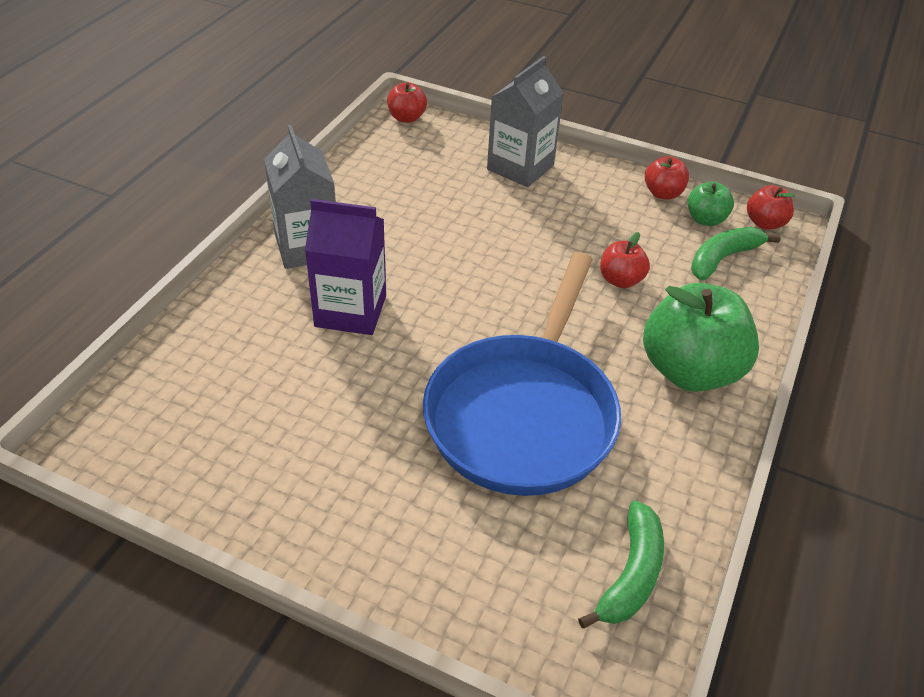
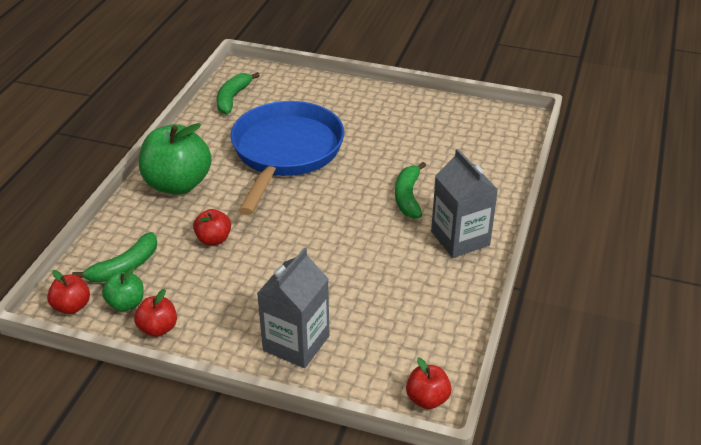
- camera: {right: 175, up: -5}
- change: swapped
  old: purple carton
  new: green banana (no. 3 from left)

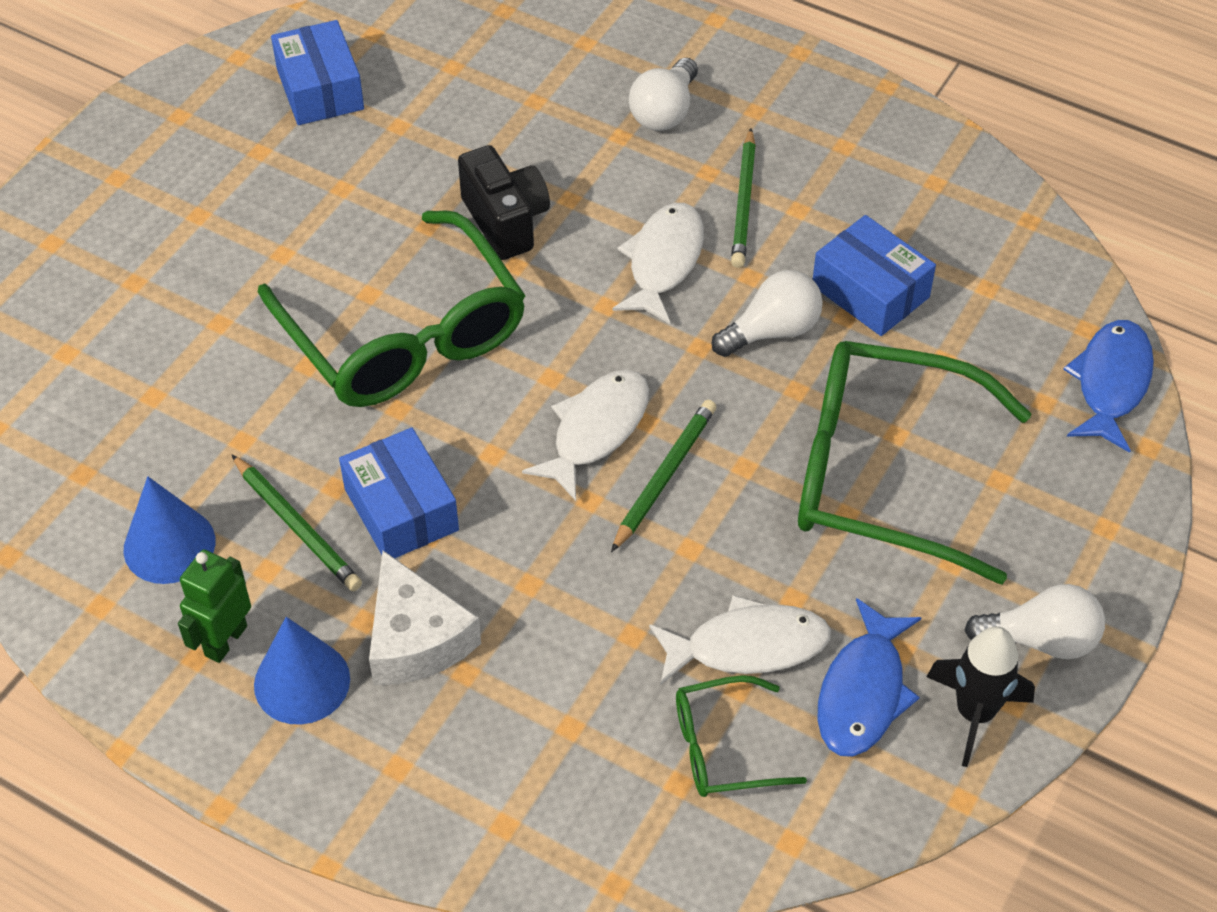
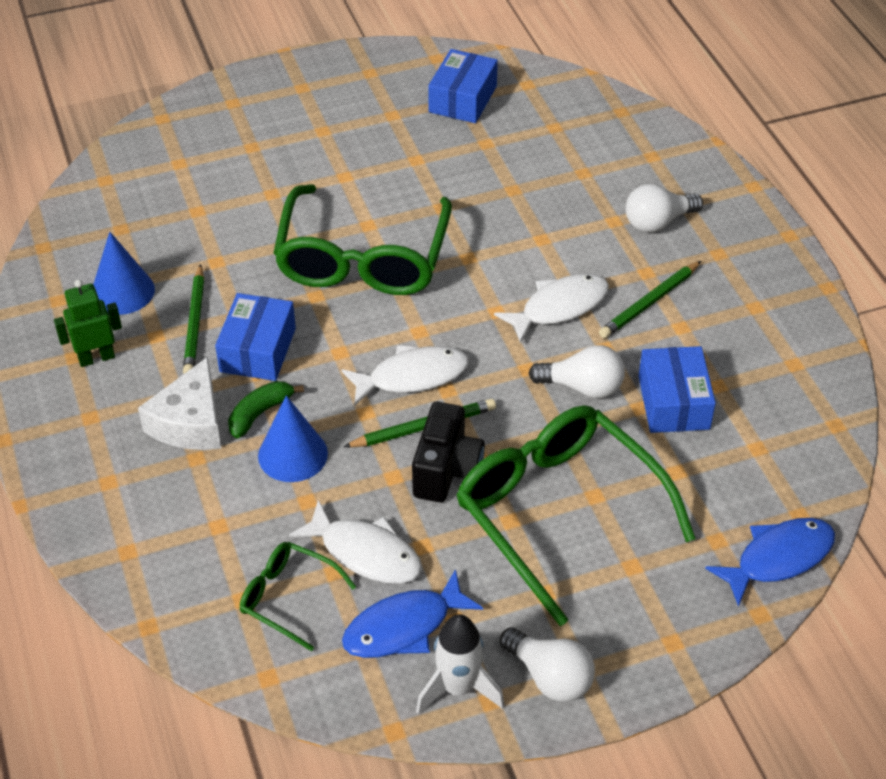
- camera: {right: 40, up: -5}
- change: shifted
  old: black camera
- change: shifted
  old: blue cone (no. 2 from left)
- change: repainted
  old: black rocket
  new: white rocket
- change: new
  new: green banana

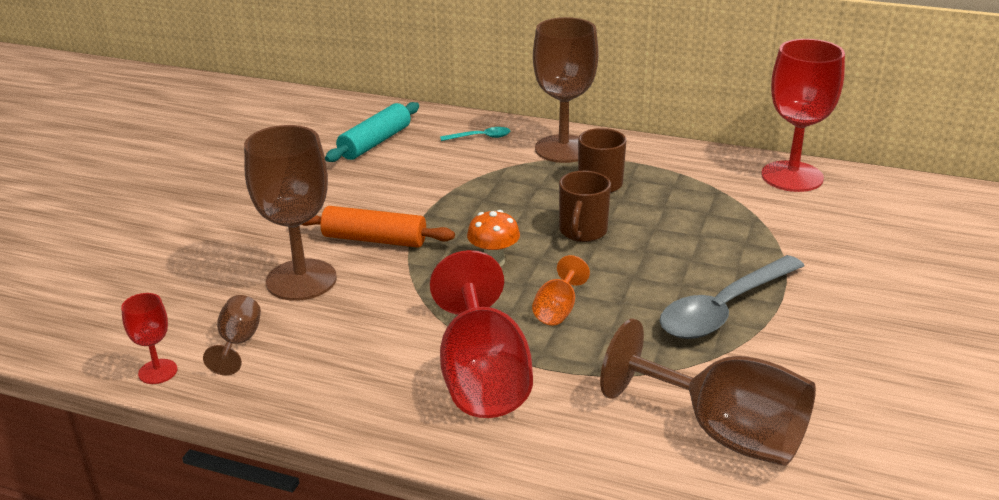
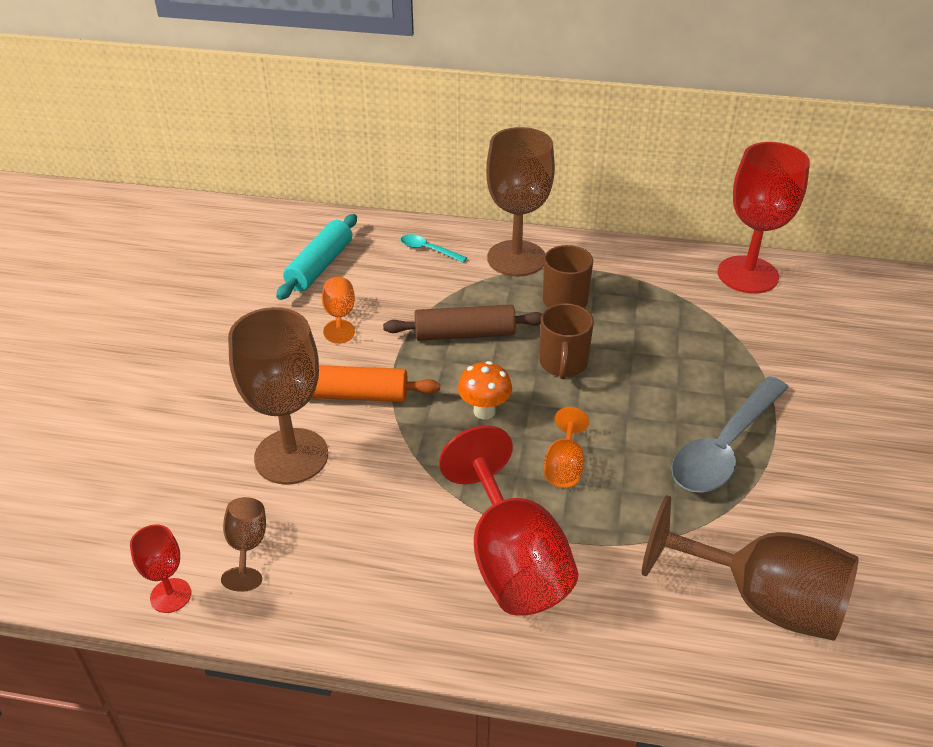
- camera: {right: -10, up: 10}
- change: rotated
  old: turquoise spoon
  degrees: -135
- change: new
  new: orange goblet (no. 1 from left)
- change: new
  new: brown rolling pin

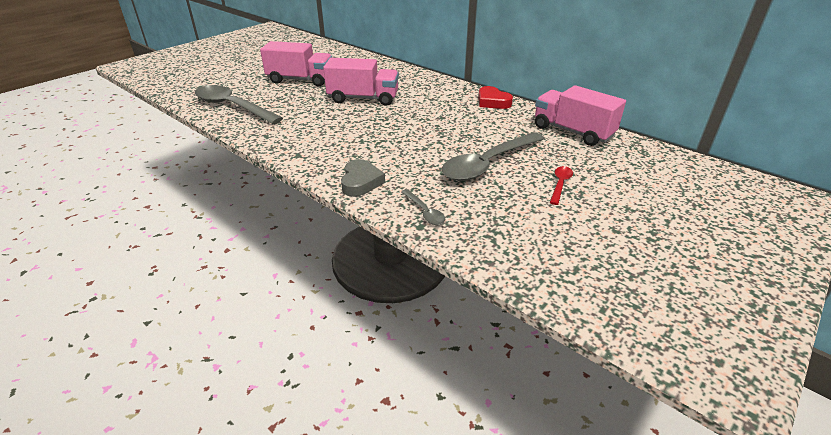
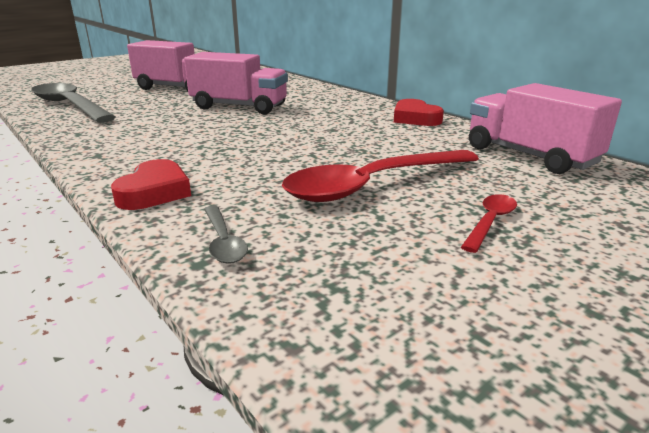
- camera: {right: 10, up: -10}
- change: repainted
  old: grey spoon (no. 3 from left)
  new: red spoon (no. 1 from left)
- change: repainted
  old: grey heart
  new: red heart (no. 1 from left)

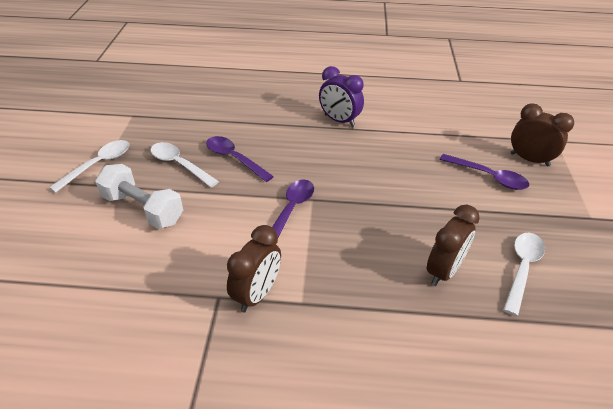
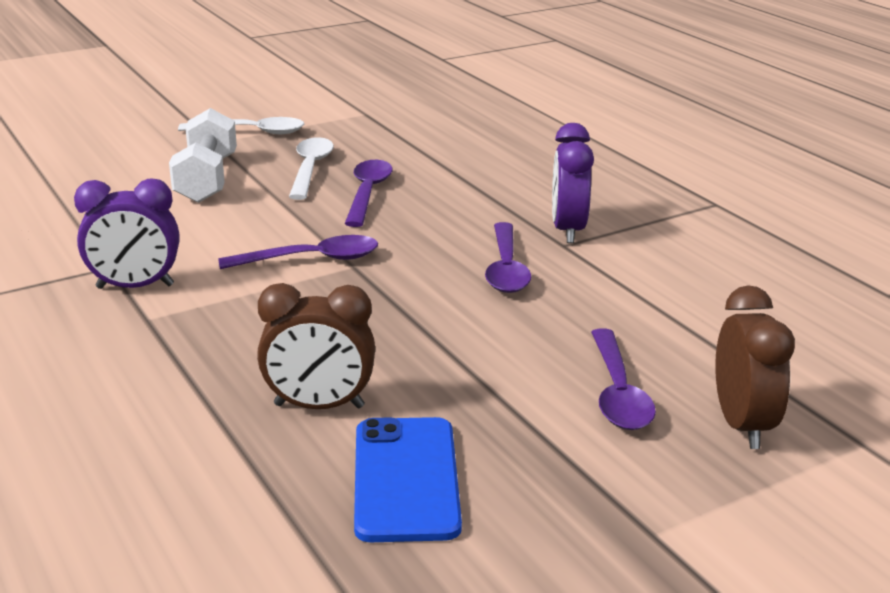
- camera: {right: 55, up: -15}
- change: repainted
  old: brown clock (no. 1 from left)
  new: purple clock (no. 1 from left)
- change: swapped
  old: white spoon (no. 3 from left)
  new: blue phone
- change: new
  new: purple spoon (no. 3 from left)

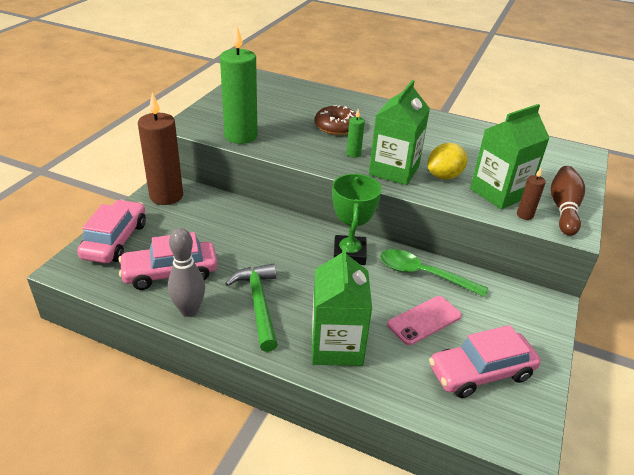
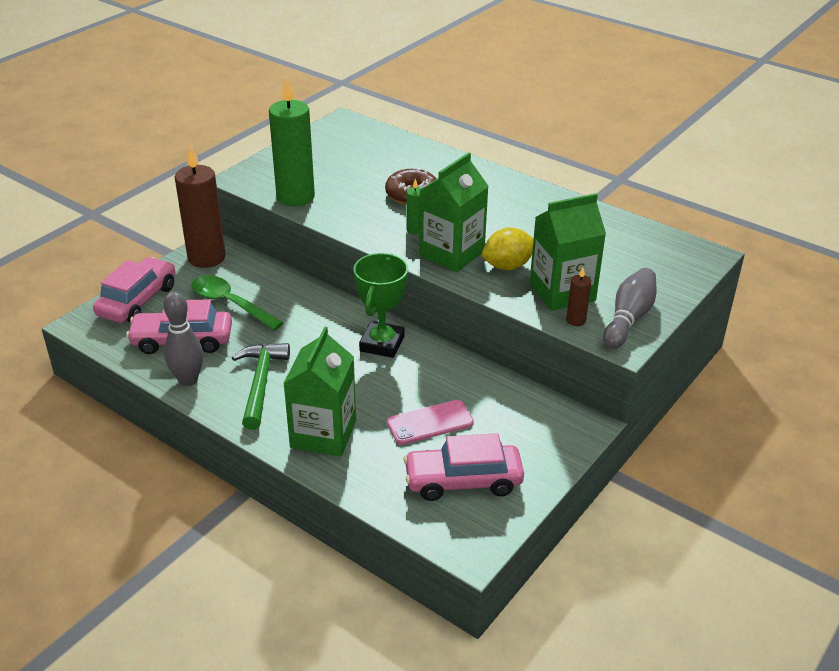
- camera: {right: 15, up: 0}
- change: repainted
  old: brown bowling pin
  new: grey bowling pin (no. 2 from left)
- change: shifted
  old: green spoon

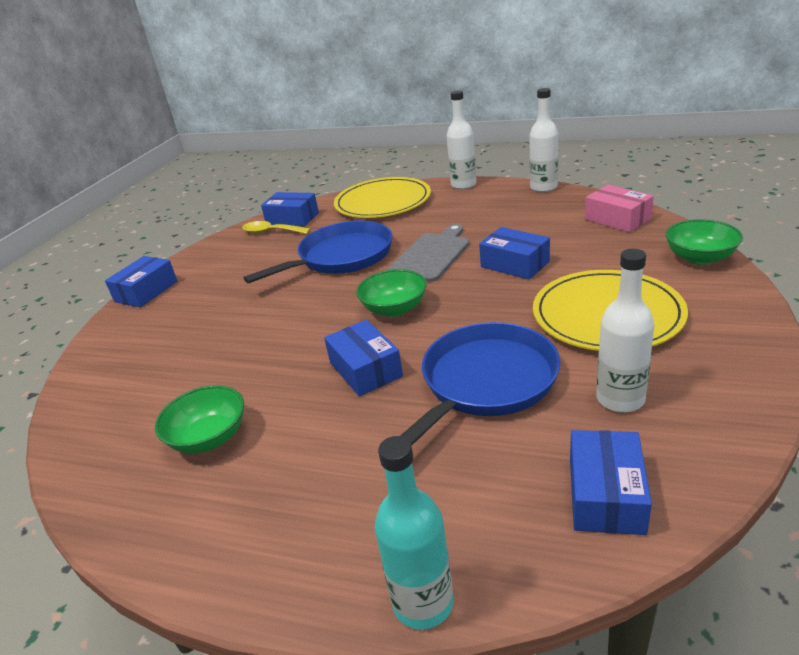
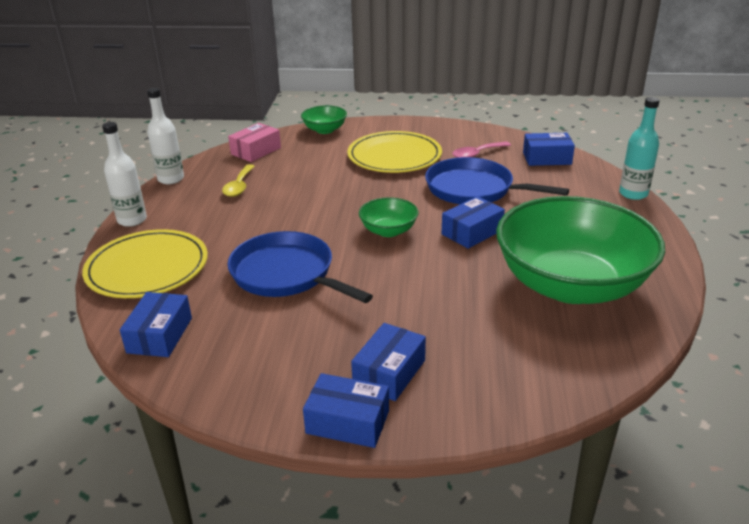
- camera: {right: -105, up: 0}
- change: shifted
  old: yellow spoon
- change: gone
  old: grey cutting board
- change: shifted
  old: blue box (no. 4 from left in the first image)
  new: blue box (no. 3 from left)
- change: swapped
  old: white bottle (no. 3 from left)
  new: pink spoon
- change: scaled
  old: green bowl (no. 1 from left in the first image)
  factor: 2.35

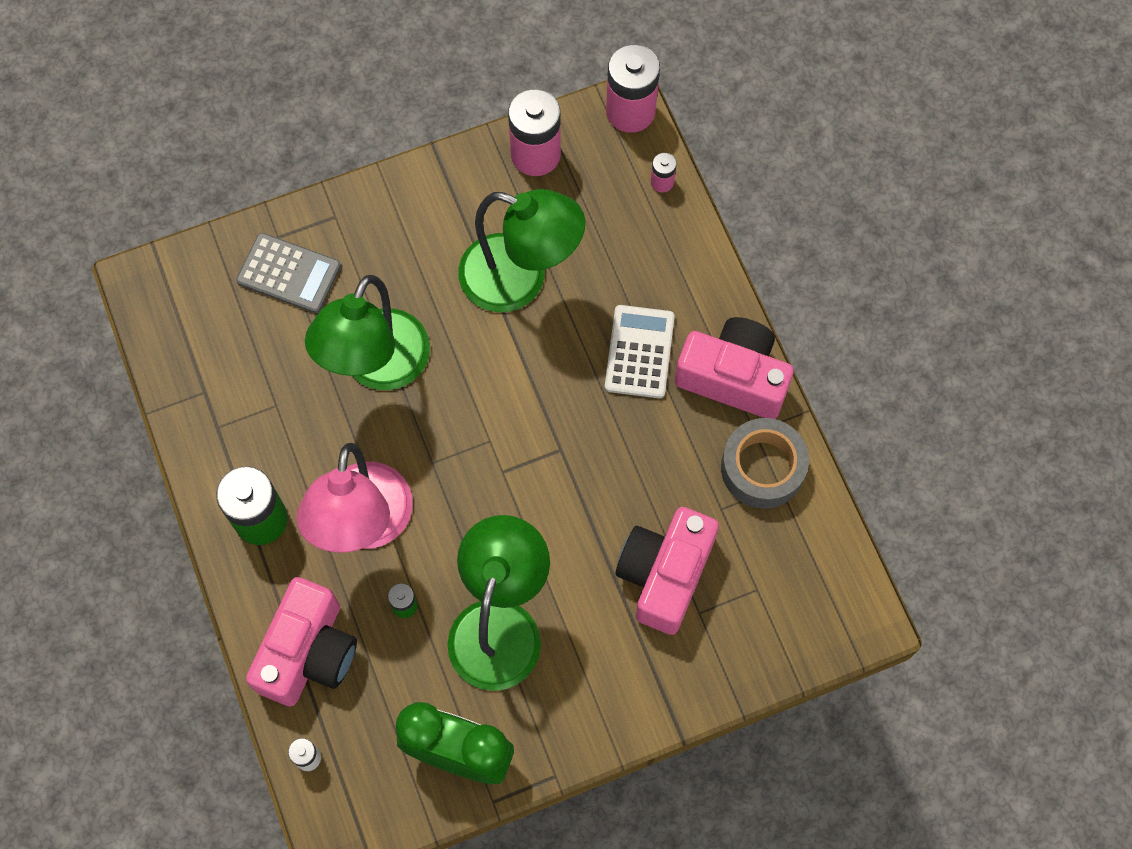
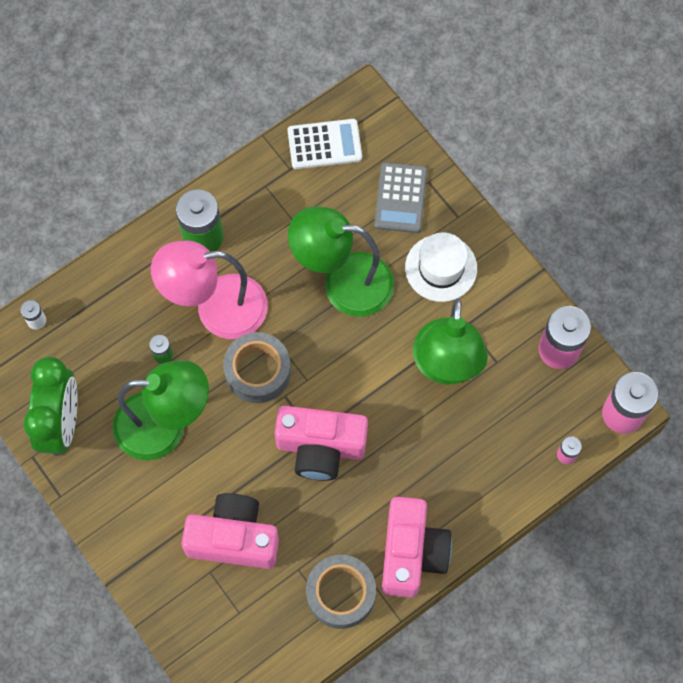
- camera: {right: 75, up: 0}
- change: shifted
  old: white calculator
- change: shifted
  old: pink camera (no. 1 from left in the first image)
  new: pink camera (no. 2 from left)
- change: new
  new: white hat
- change: new
  new: grey tape (no. 1 from left)

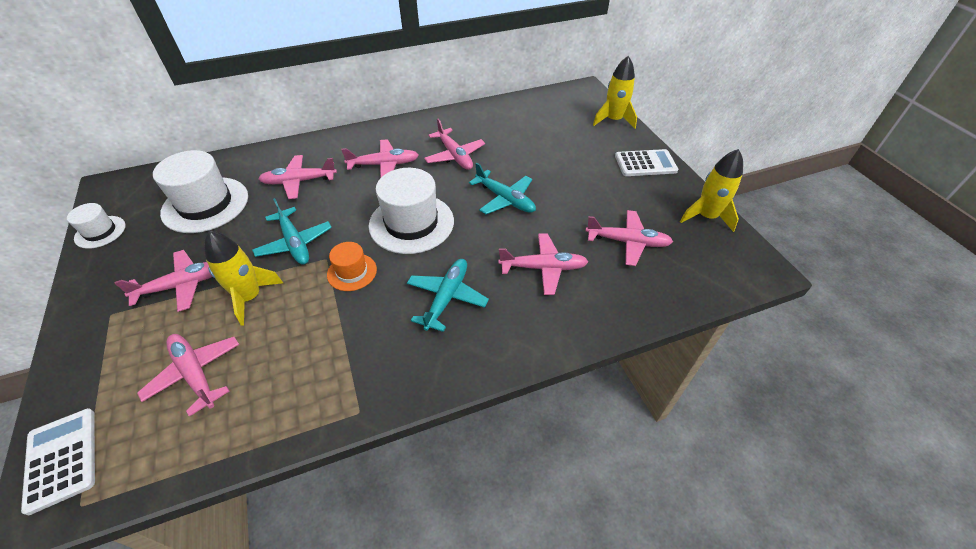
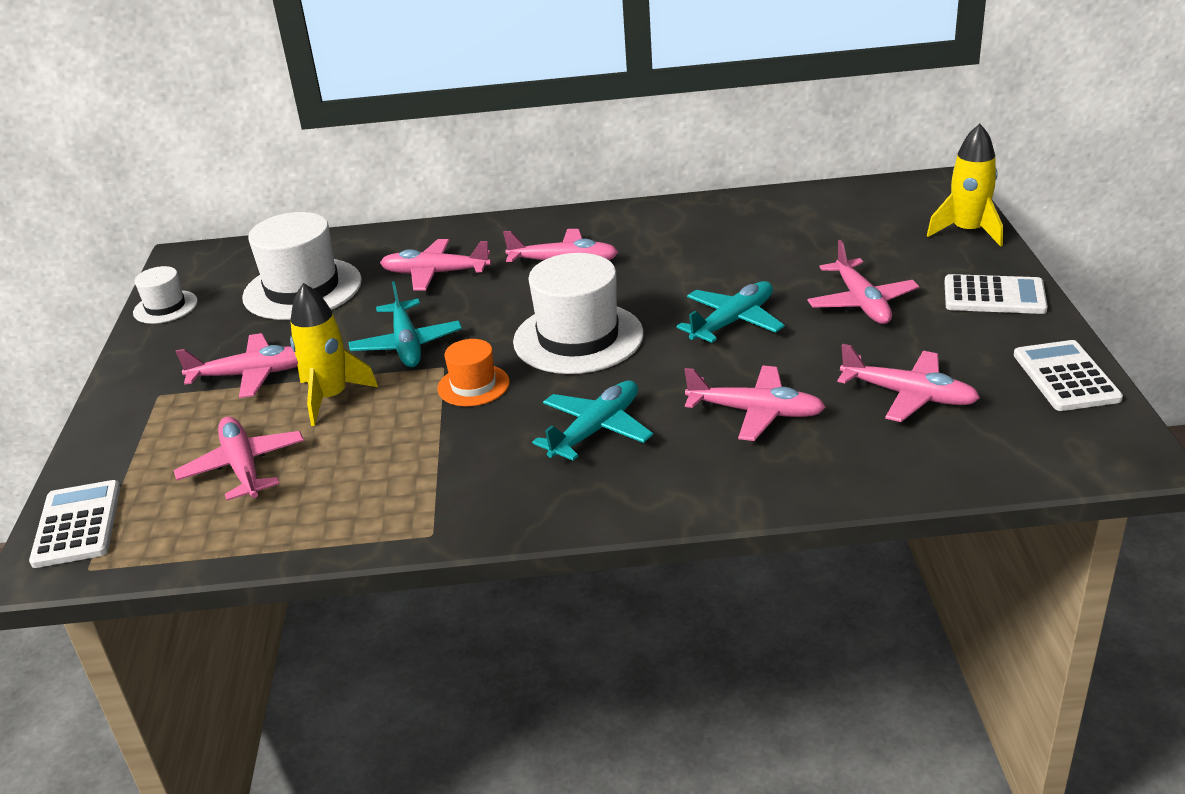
- camera: {right: 20, up: -15}
- change: shifted
  old: pink plane (no. 5 from left in the first image)
  new: pink plane (no. 6 from left)
- change: swapped
  old: yellow rocket (no. 3 from left)
  new: white calculator (no. 3 from left)
- change: rotated
  old: turquoise plane (no. 3 from left)
  degrees: -105

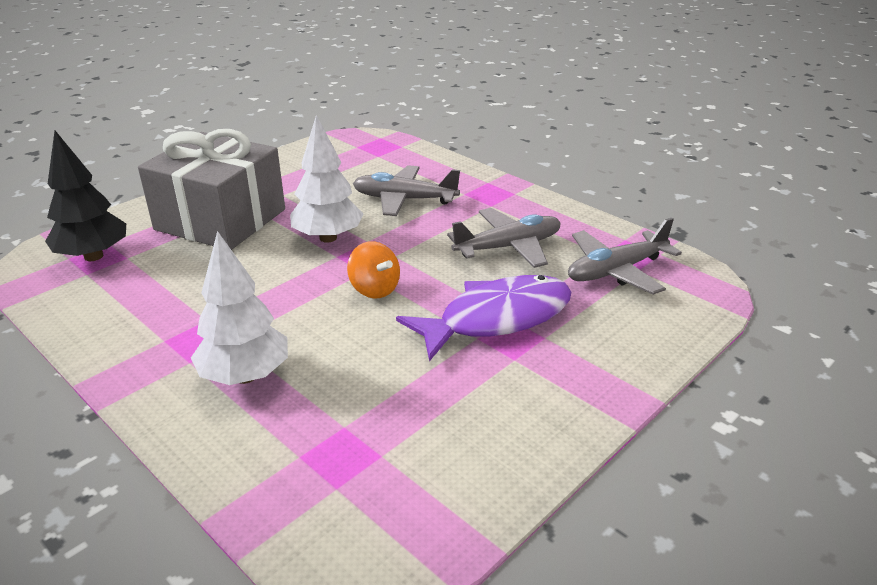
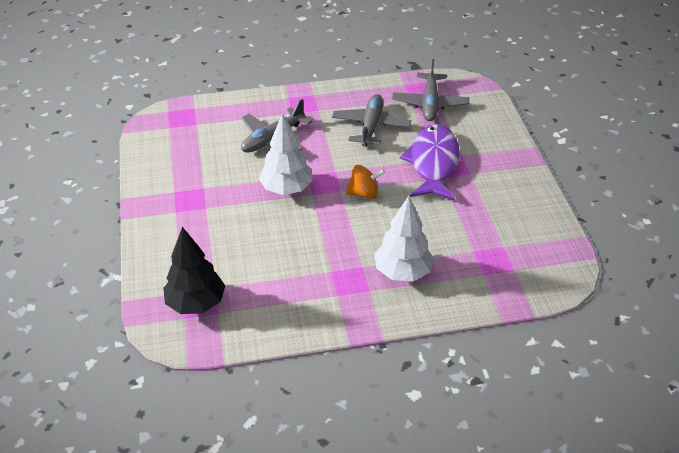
- camera: {right: -55, up: 10}
- change: gone
  old: grey gift

